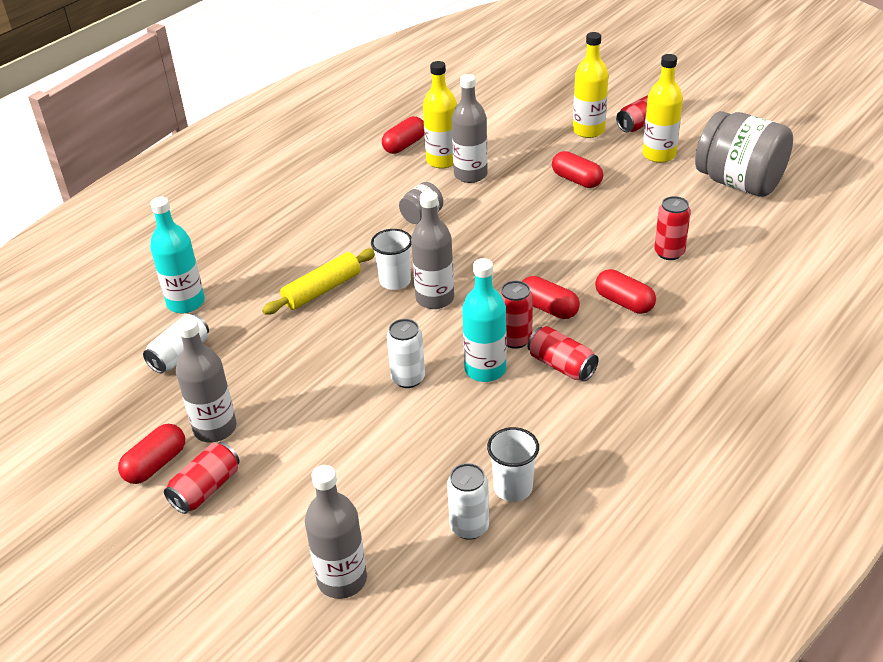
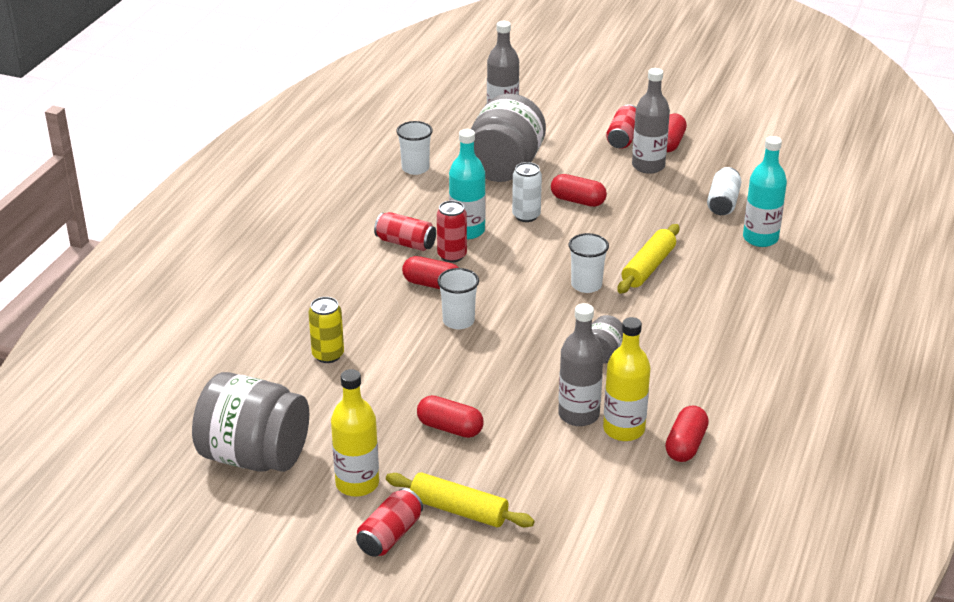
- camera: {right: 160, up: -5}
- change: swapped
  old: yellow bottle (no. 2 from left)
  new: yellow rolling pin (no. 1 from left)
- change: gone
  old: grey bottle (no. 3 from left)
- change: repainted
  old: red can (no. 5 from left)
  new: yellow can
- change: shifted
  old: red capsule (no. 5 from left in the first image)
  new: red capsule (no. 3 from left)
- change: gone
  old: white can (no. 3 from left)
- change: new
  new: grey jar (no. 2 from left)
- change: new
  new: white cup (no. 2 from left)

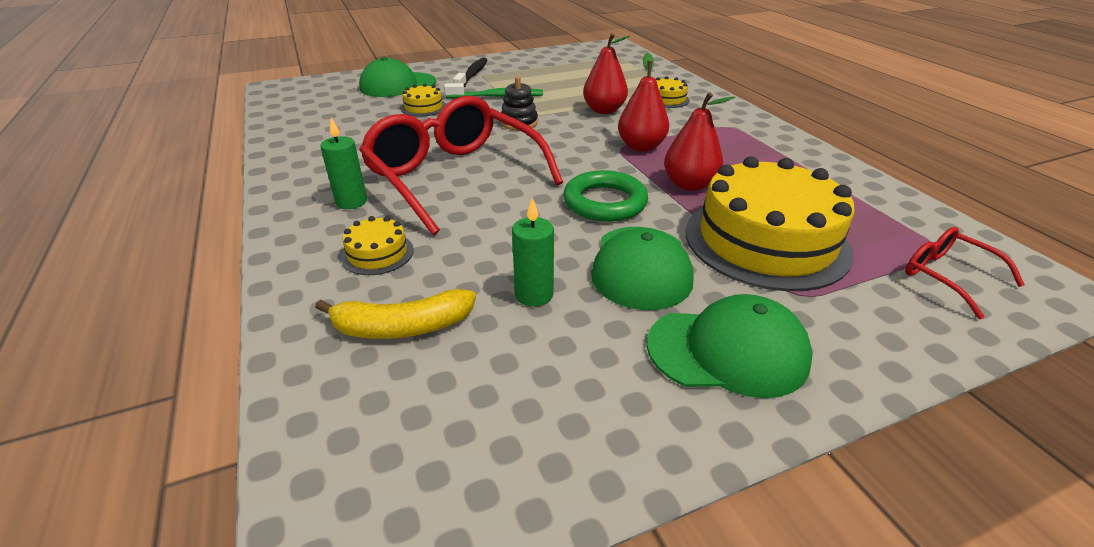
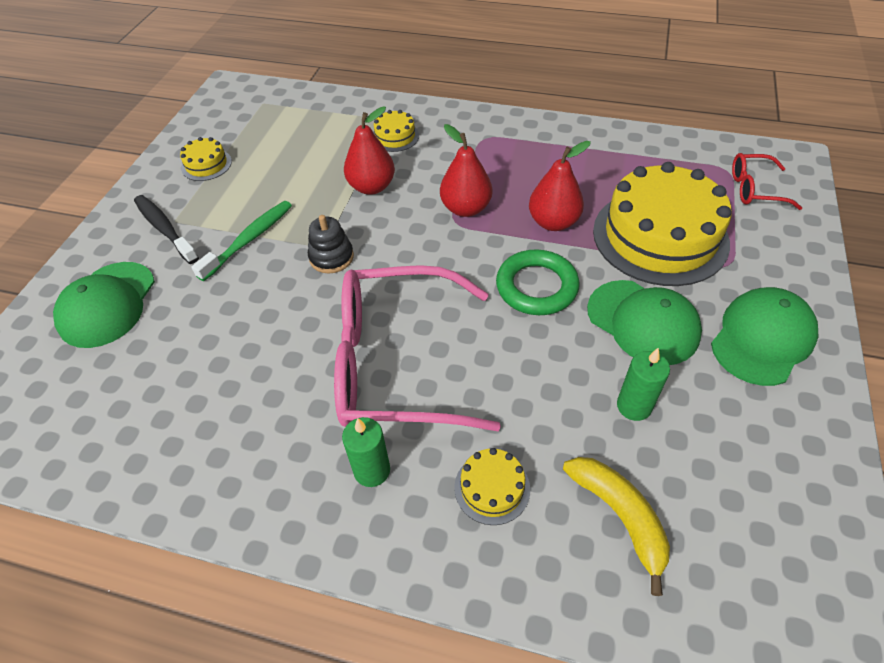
- camera: {right: -50, up: 15}
- change: shifted
  old: yellow cake (no. 2 from left in the first image)
  new: yellow cake (no. 1 from left)
- change: repainted
  old: red glasses (no. 1 from left)
  new: pink glasses
- change: rotated
  old: yellow banana
  degrees: -60

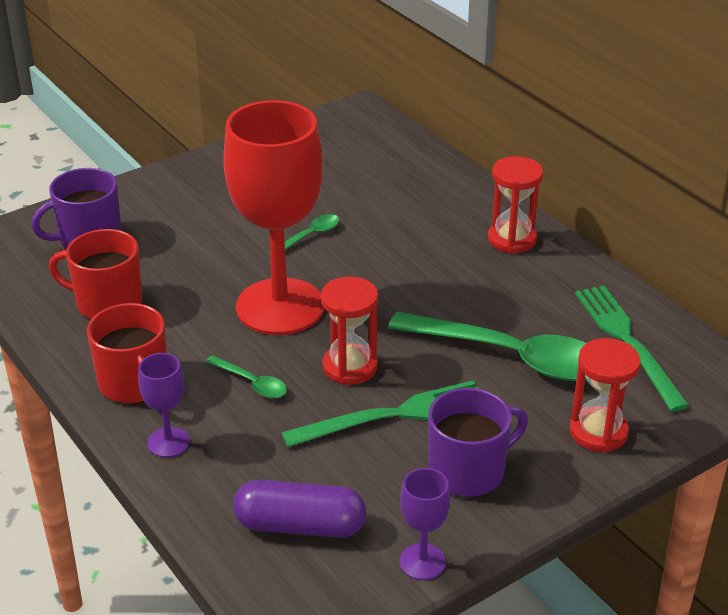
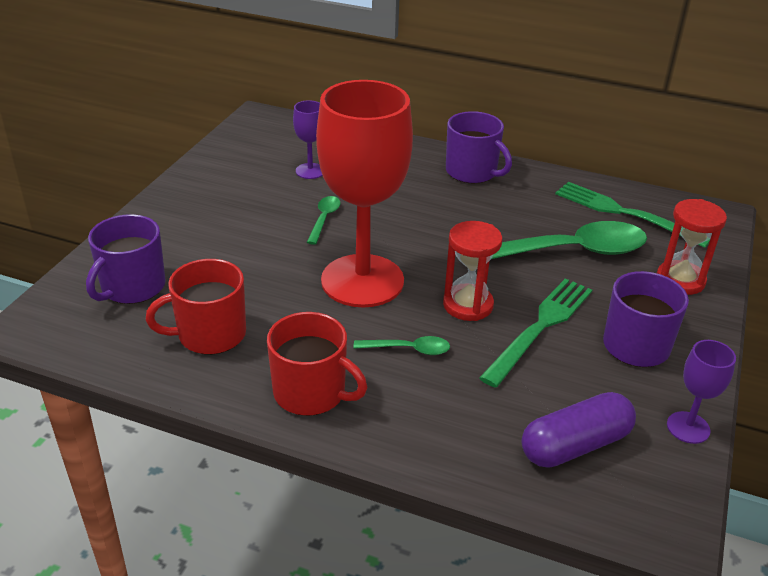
- camera: {right: -35, up: 0}
- change: swapped
  old: red hourglass (no. 2 from left)
  new: purple mug (no. 2 from left)
- change: shifted
  old: purple goblet (no. 1 from left)

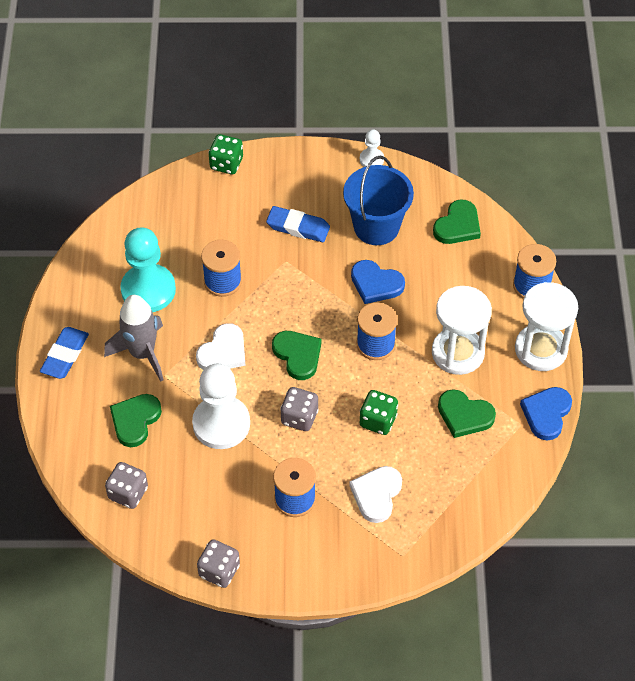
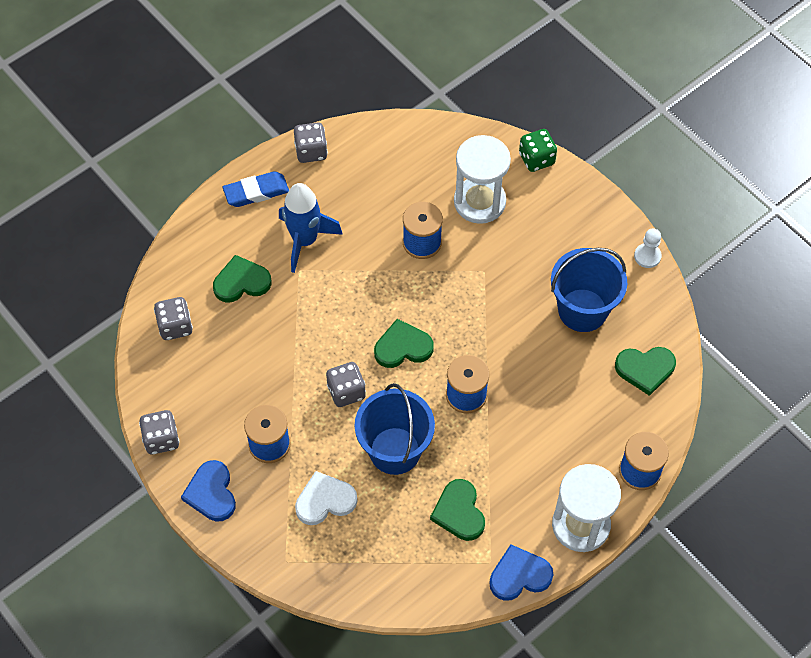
- camera: {right: 50, up: 5}
- change: gone
  old: blue eraser (no. 2 from left)
- change: gone
  old: turquoise pawn
- change: shifted
  old: blue heart (no. 1 from left)
- change: shifted
  old: white hourglass (no. 1 from left)
- change: repainted
  old: grey rocket
  new: blue rocket
- change: gone
  old: white heart (no. 1 from left)
- change: rotated
  old: green heart (no. 2 from left)
  degrees: -120
- change: gone
  old: white pawn (no. 1 from left)
- change: swapped
  old: green dice (no. 2 from left)
  new: blue bucket (no. 1 from left)
- change: new
  new: grey dice (no. 3 from left)

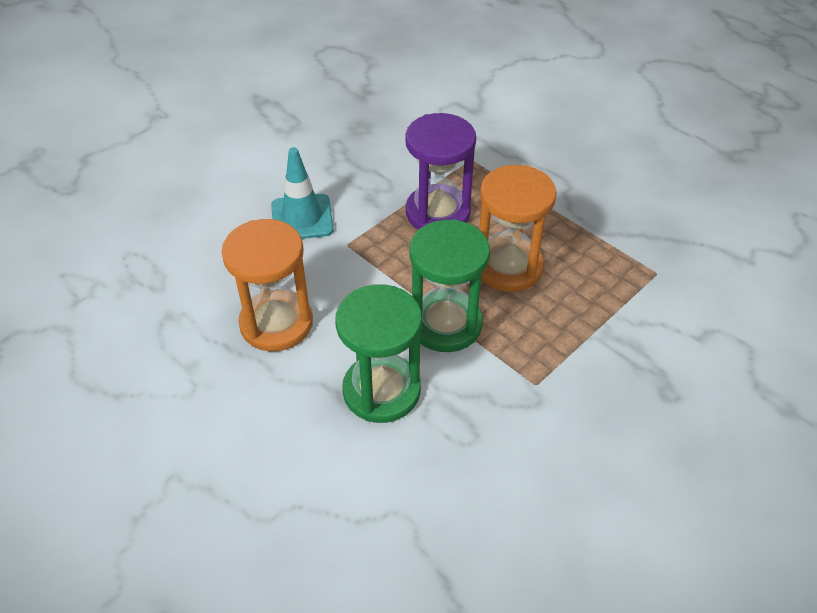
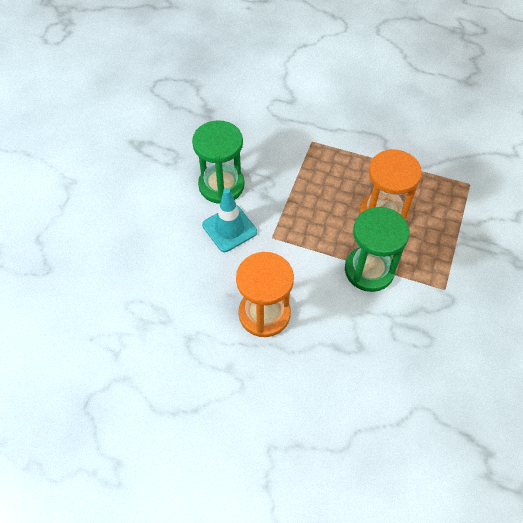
- camera: {right: -25, up: 10}
- change: gone
  old: purple hourglass
- change: shifted
  old: green hourglass (no. 1 from left)

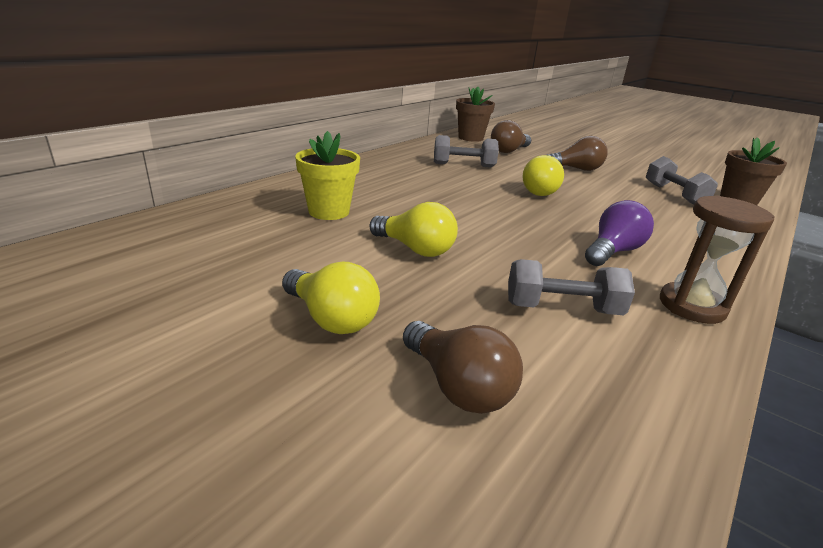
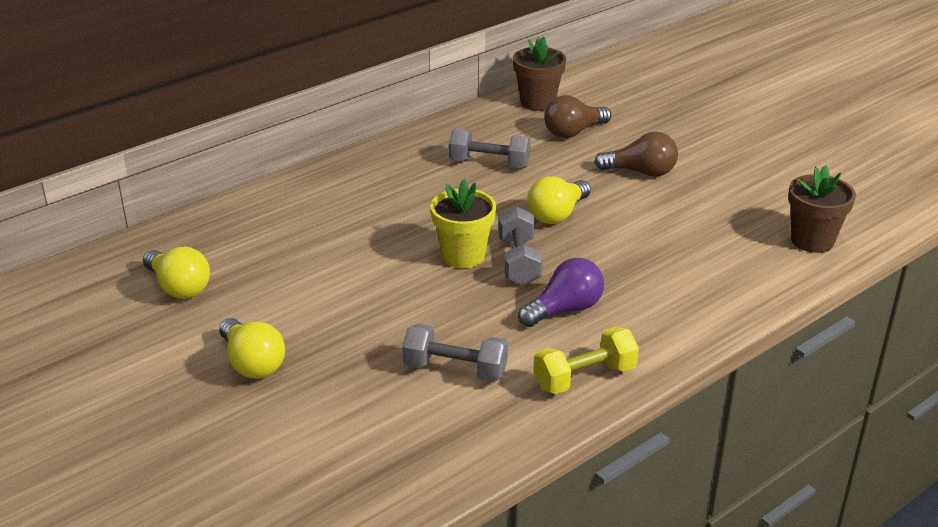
- camera: {right: 15, up: 5}
- change: shifted
  old: yellow flower pot
- change: shifted
  old: grey dumbbell (no. 3 from left)
- change: swapped
  old: brown hourglass
  new: yellow dumbbell
- change: shifted
  old: yellow light bulb (no. 2 from left in the first image)
  new: yellow light bulb (no. 1 from left)
- change: gone
  old: brown light bulb (no. 1 from left)

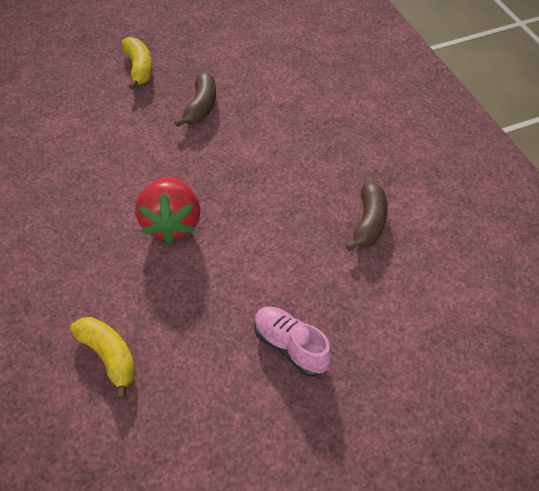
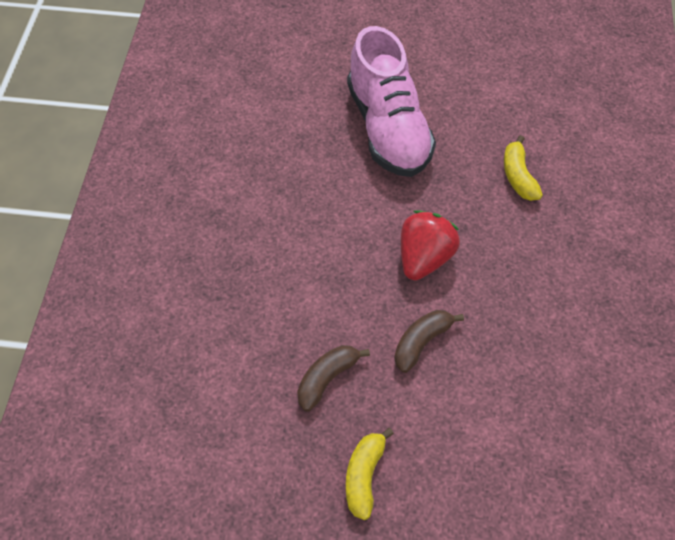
- camera: {right: -150, up: 5}
- change: shifted
  old: brown banana (no. 2 from left)
- change: scaled
  old: pink shoe
  factor: 2.12

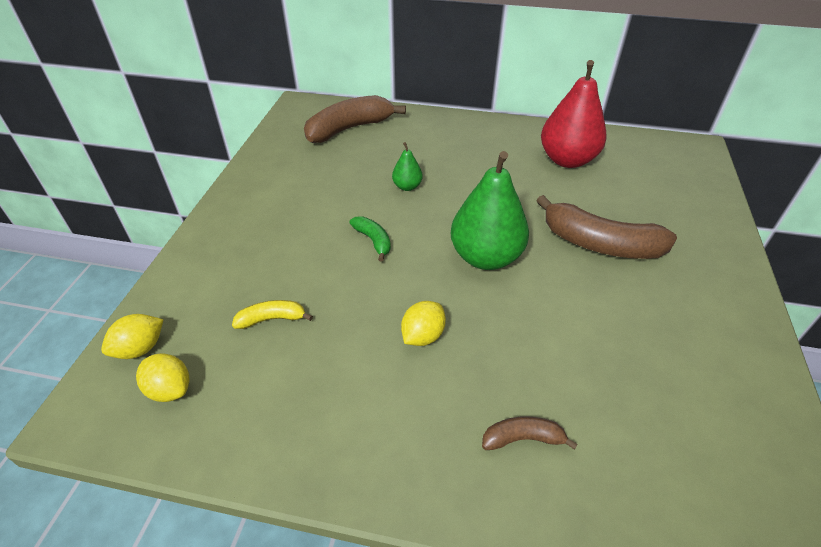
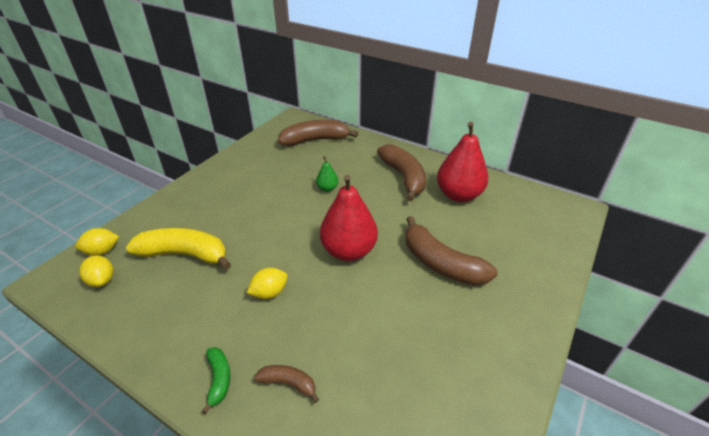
- camera: {right: 20, up: -5}
- change: repainted
  old: green pear (no. 2 from left)
  new: red pear (no. 1 from left)
- change: shifted
  old: green banana
- change: scaled
  old: yellow banana
  factor: 2.05
- change: new
  new: brown banana (no. 3 from left)

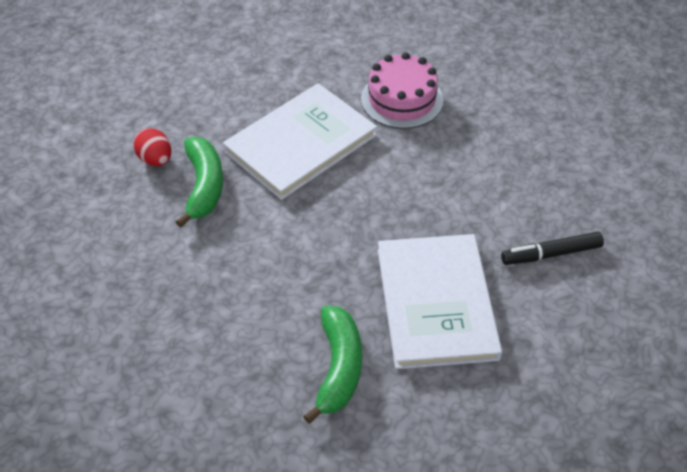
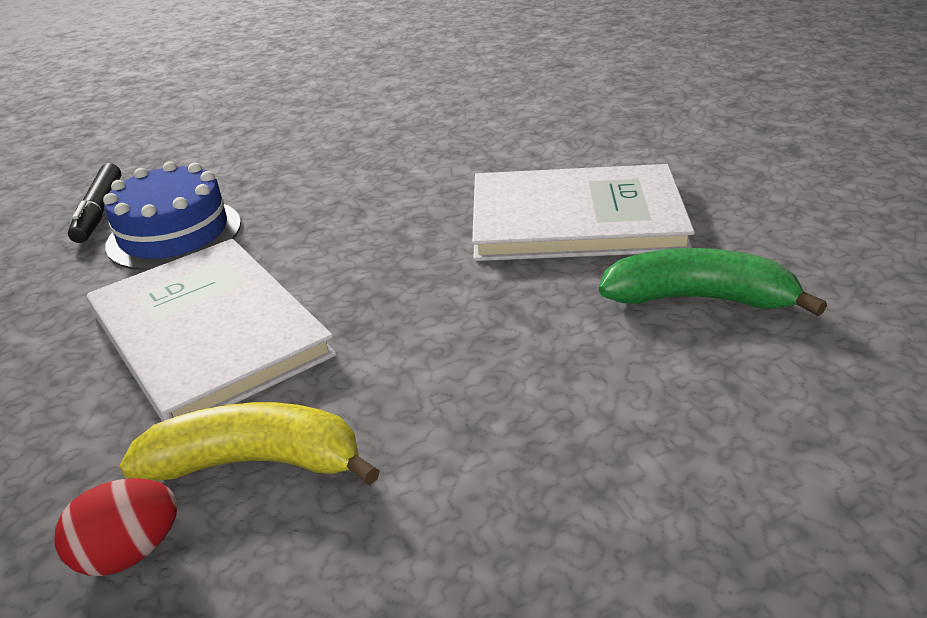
- camera: {right: -80, up: -15}
- change: repainted
  old: pink cake
  new: blue cake
- change: repainted
  old: green banana (no. 1 from left)
  new: yellow banana
- change: shifted
  old: black marker

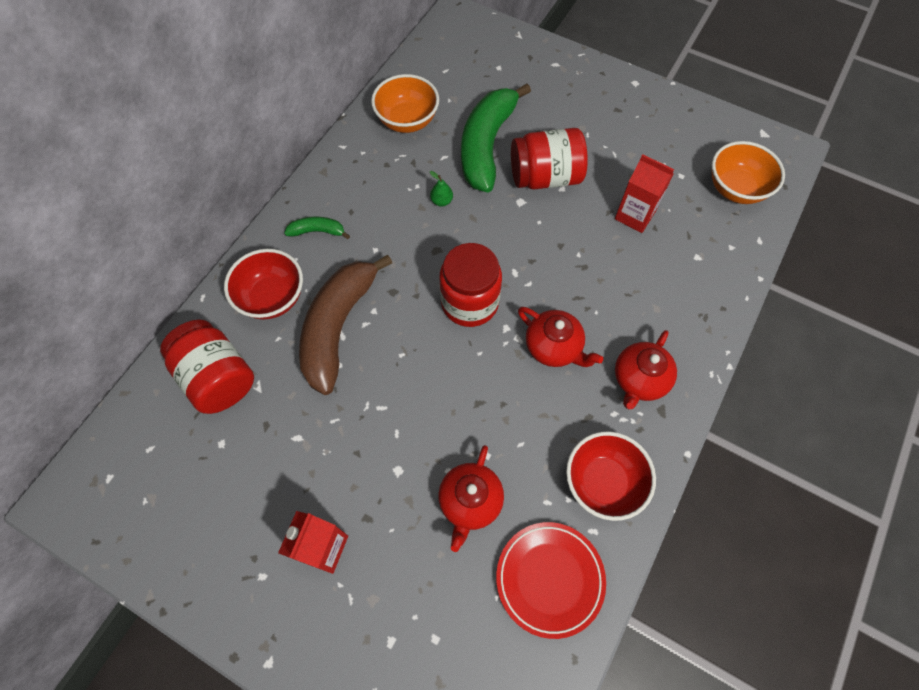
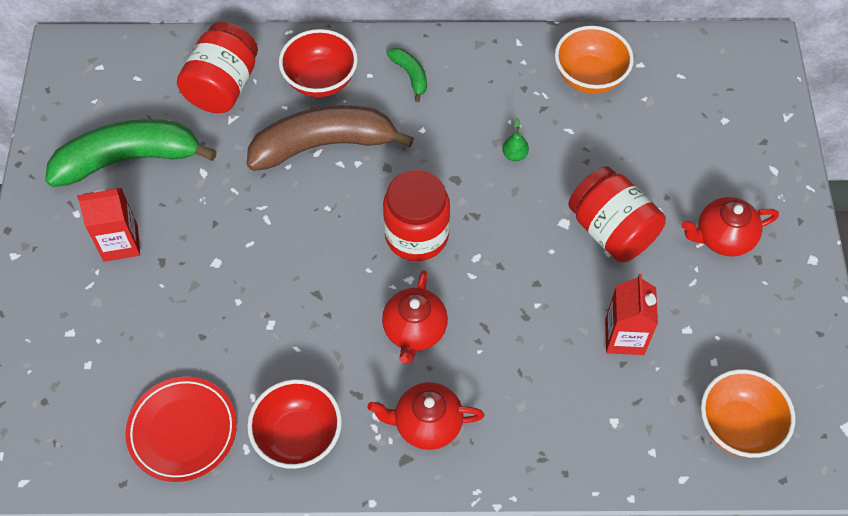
- camera: {right: 60, up: -5}
- change: shifted
  old: green banana (no. 2 from left in the first image)
  new: green banana (no. 1 from left)
- change: shifted
  old: red teapot (no. 1 from left in the first image)
  new: red teapot (no. 3 from left)

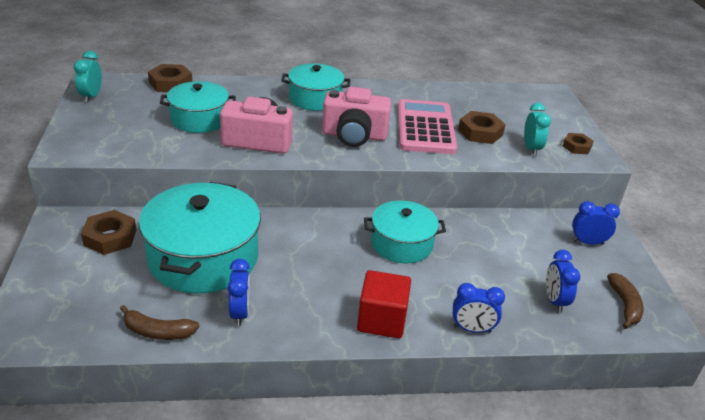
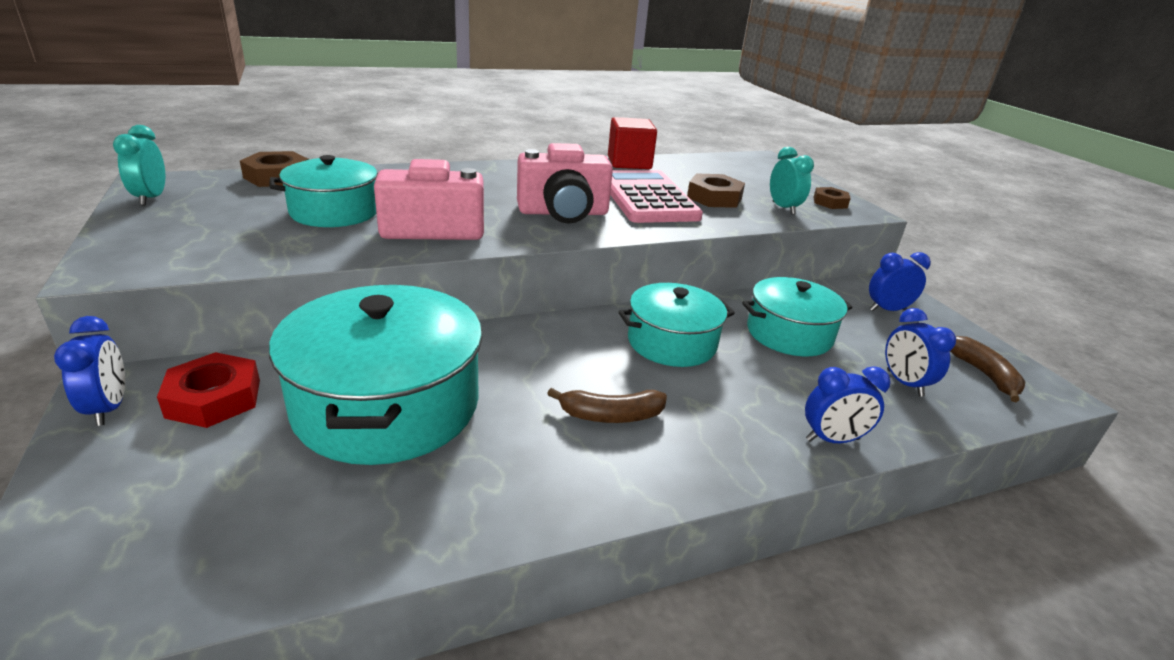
- camera: {right: -15, up: -5}
- change: shifted
  old: turquoise pot (no. 3 from left in the first image)
  new: turquoise pot (no. 4 from left)
- change: repainted
  old: brown nut (no. 1 from left)
  new: red nut
- change: shifted
  old: blue clock (no. 1 from left)
- change: shifted
  old: red cube
- change: shifted
  old: brown banana (no. 1 from left)

